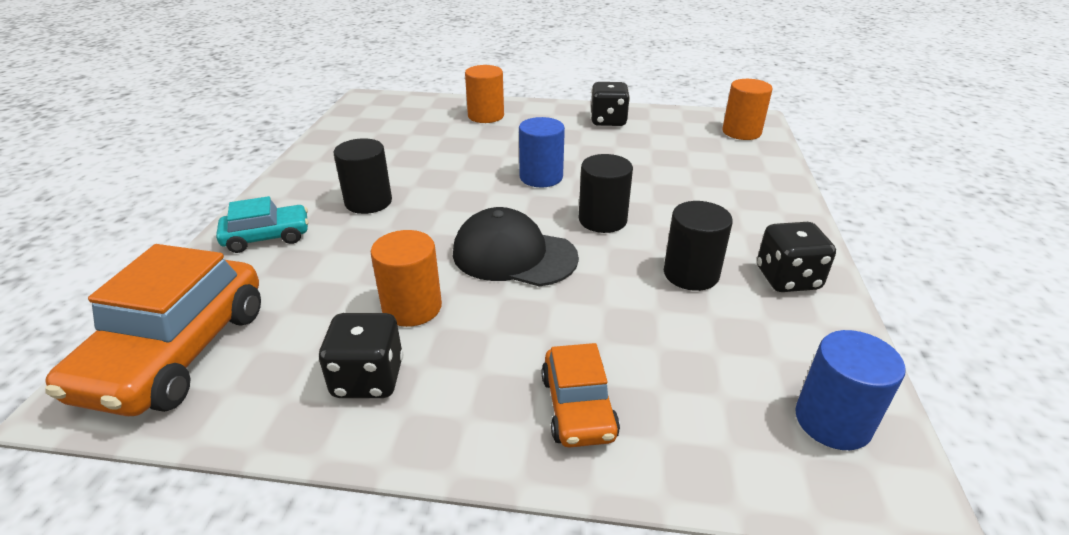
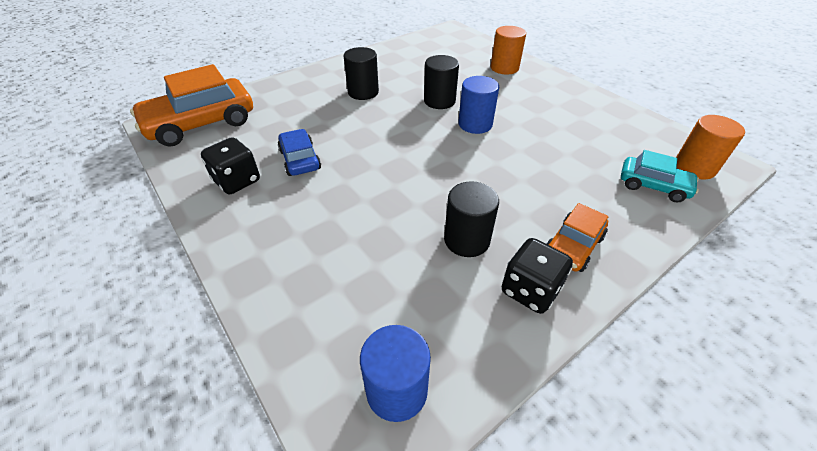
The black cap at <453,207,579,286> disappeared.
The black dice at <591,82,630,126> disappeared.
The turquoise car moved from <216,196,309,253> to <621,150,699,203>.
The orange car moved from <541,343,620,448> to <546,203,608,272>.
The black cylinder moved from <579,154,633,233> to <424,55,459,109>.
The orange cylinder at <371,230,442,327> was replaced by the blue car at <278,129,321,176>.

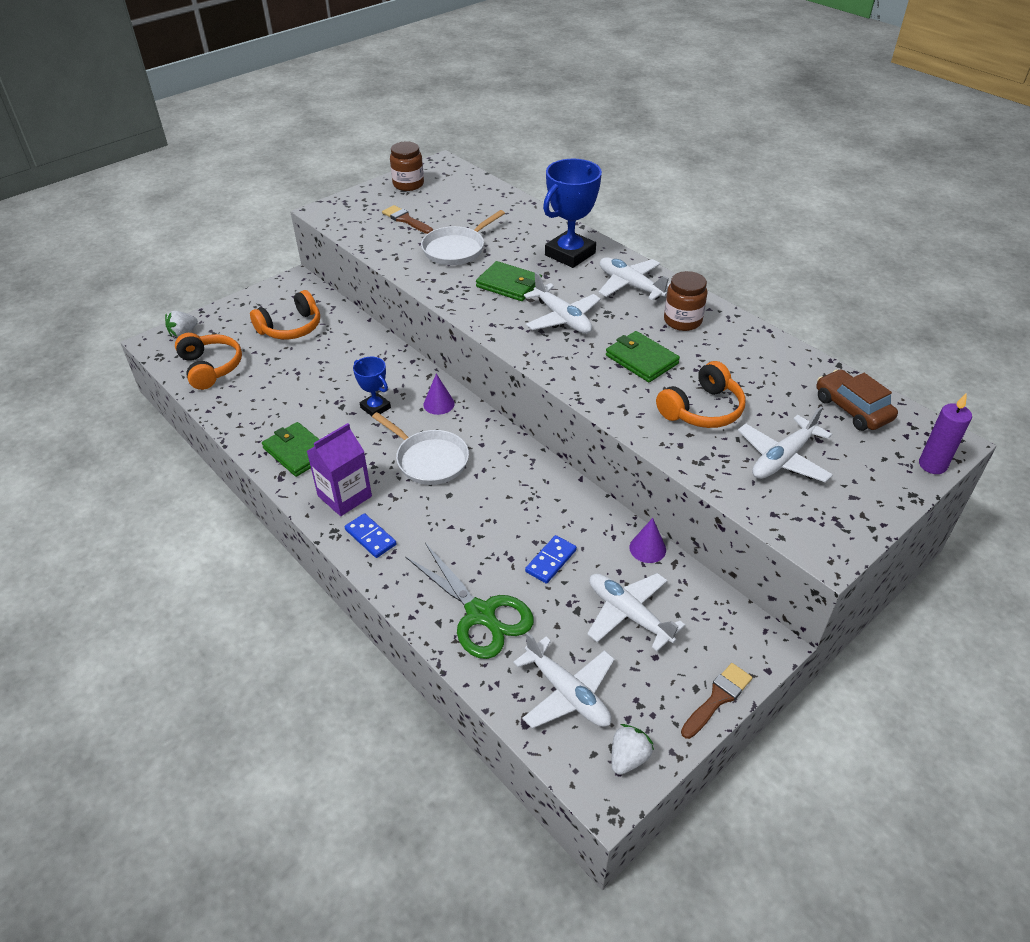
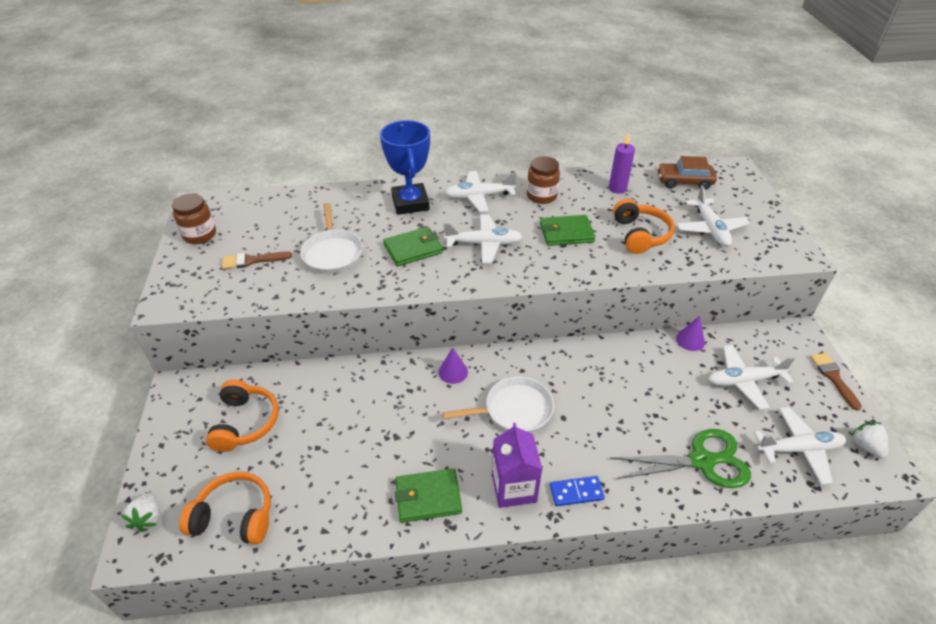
The blue trophy at <353,357,391,416> disappeared.
The blue domino at <525,535,577,584> disappeared.
The purple candle moved from <919,394,972,474> to <609,133,635,194>.

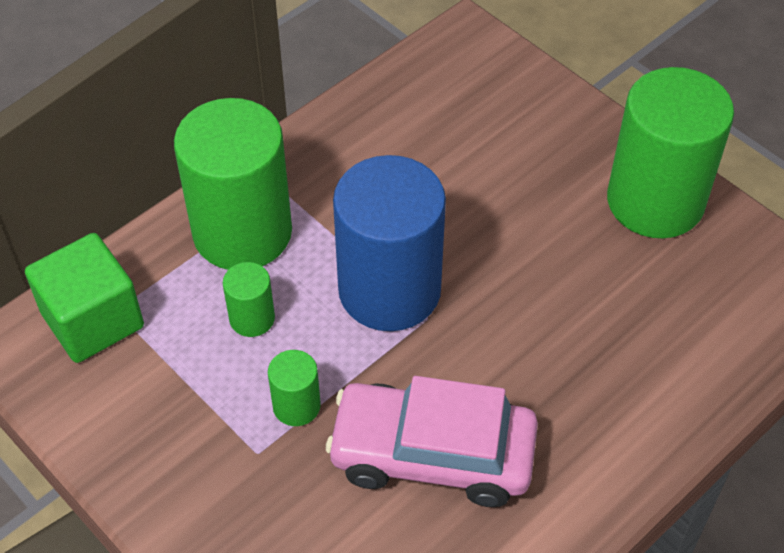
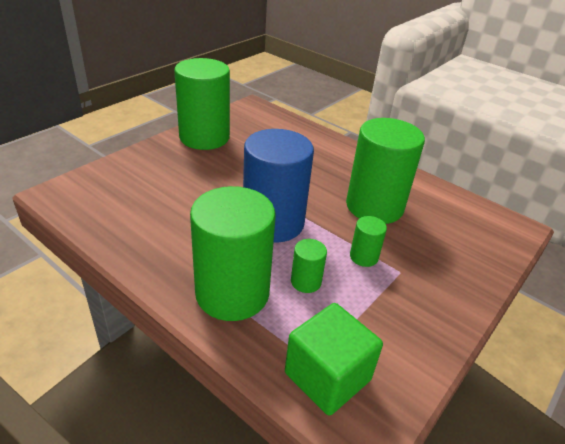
The pink car at <326,376,538,507> was replaced by the green cylinder at <346,118,425,224>.

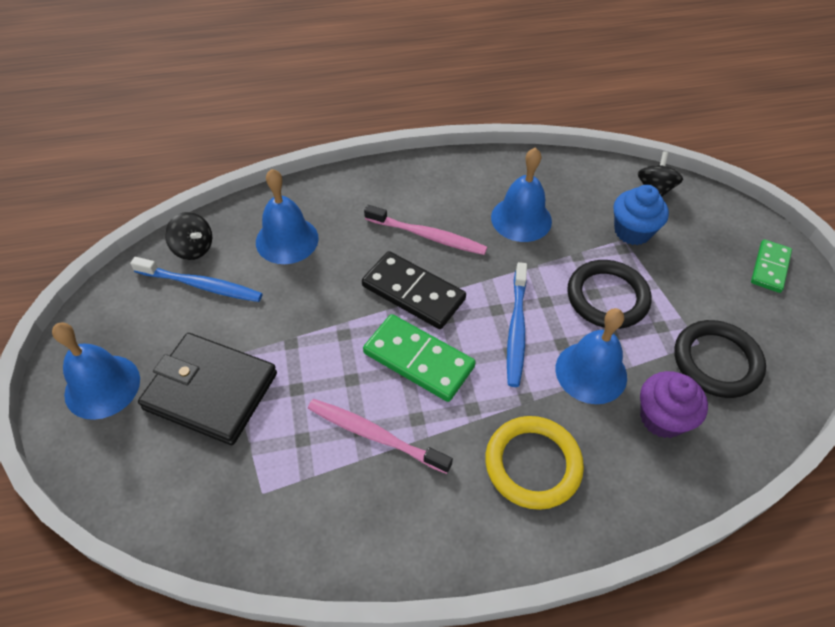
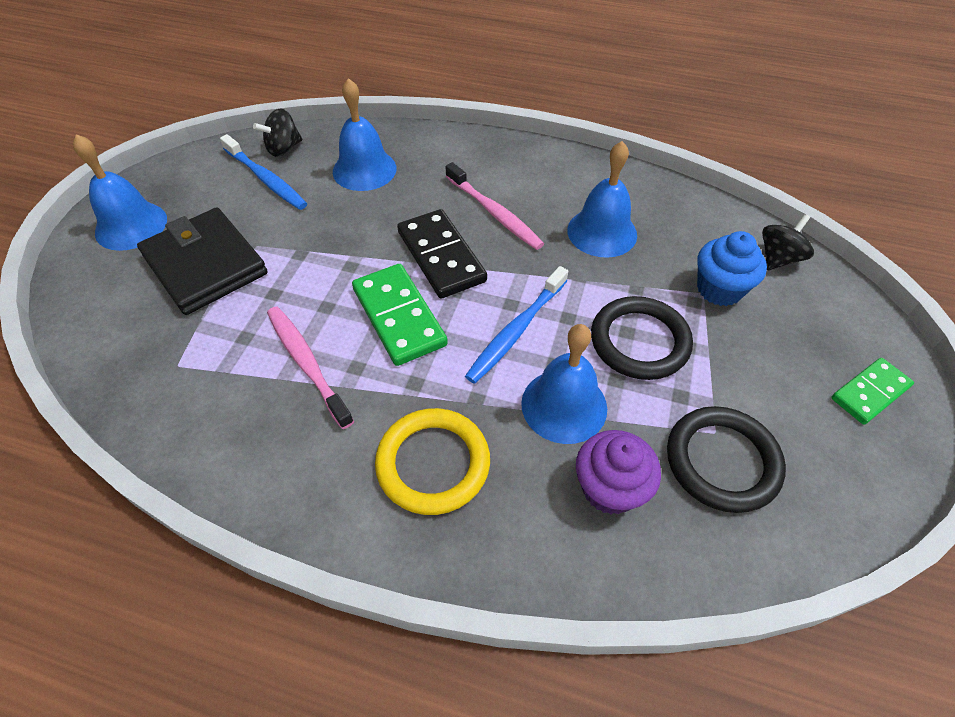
The black spinning top at <165,212,212,260> turned 75 degrees clockwise.

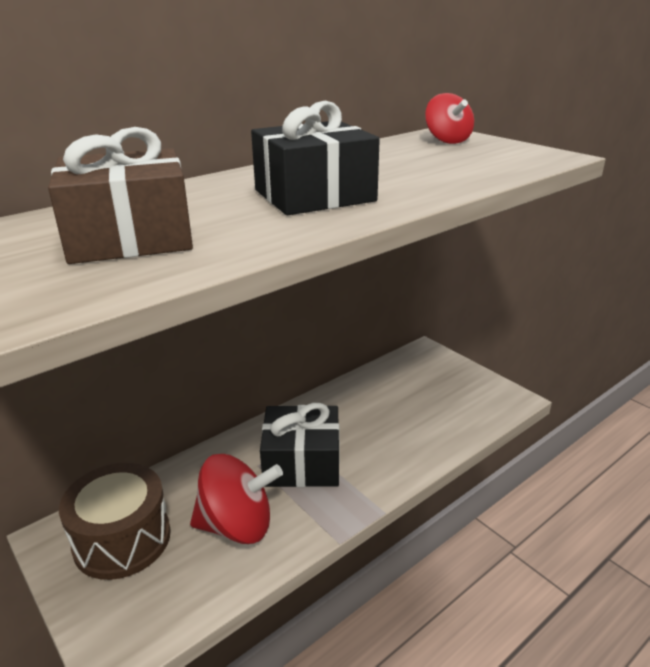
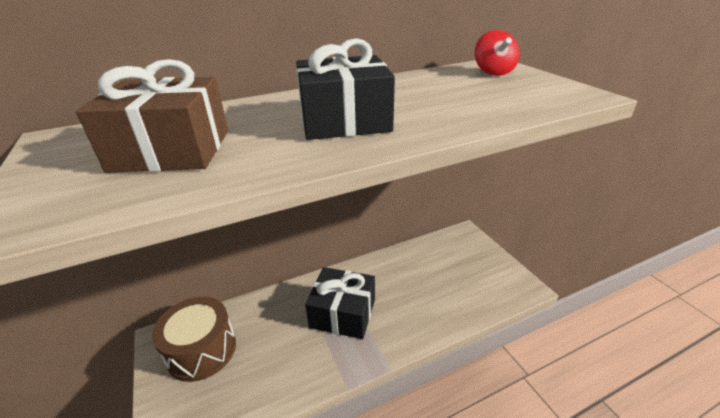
The red spinning top at <190,454,283,544> disappeared.

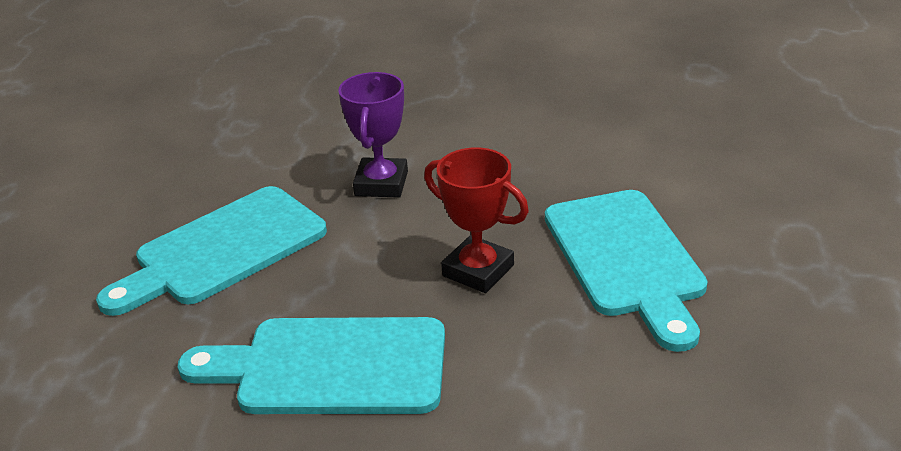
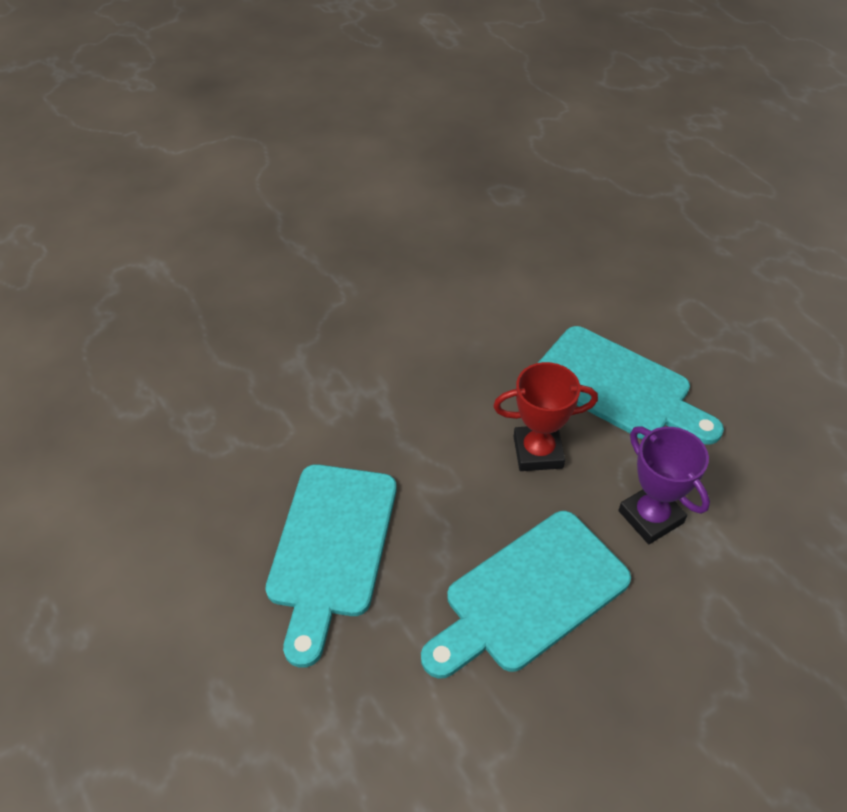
The purple trophy moved from <338,72,408,197> to <619,426,710,544>.

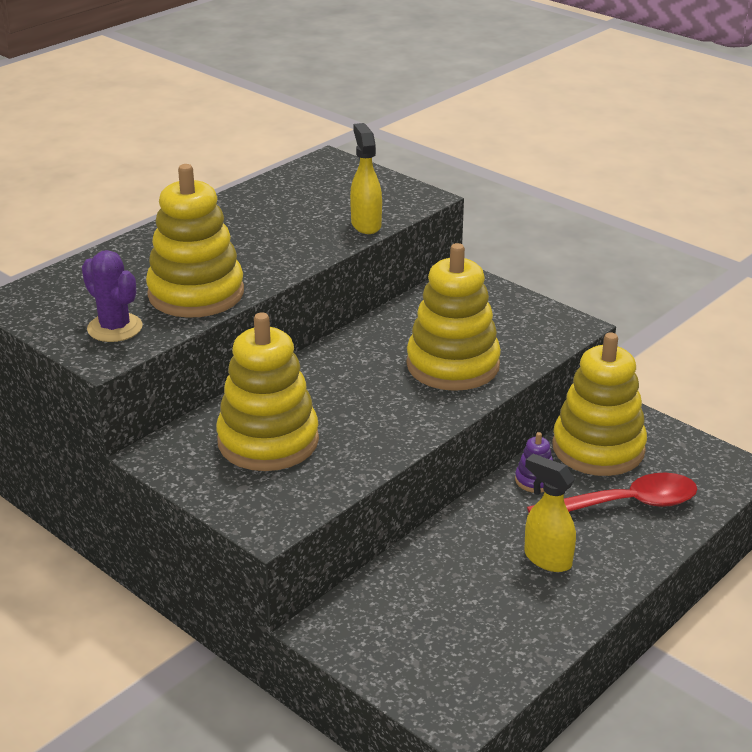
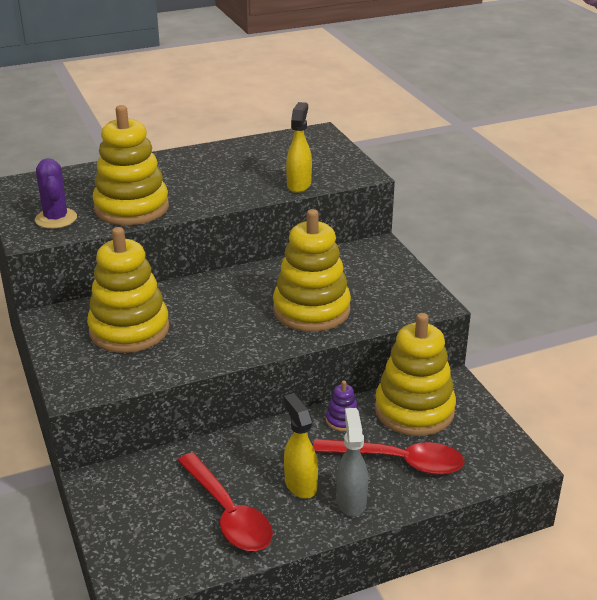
The red spoon at <177,452,273,551> appeared.
The grey spray bottle at <337,408,368,517> appeared.

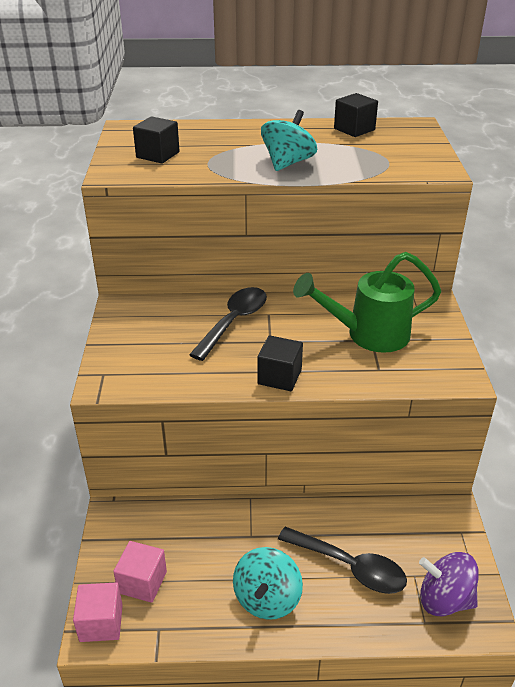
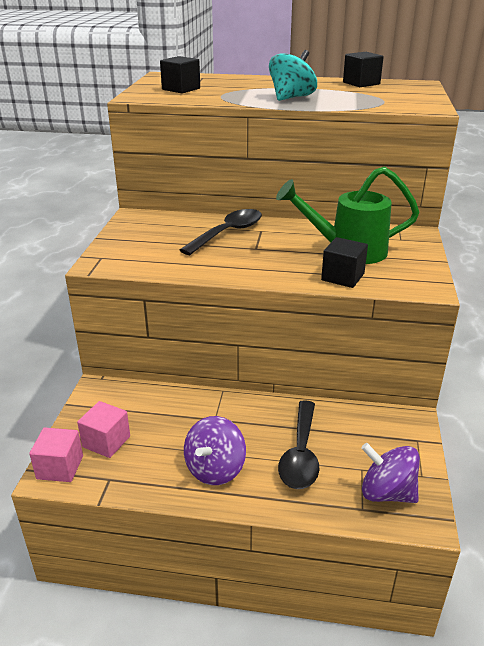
The black cube moved from <257,335,303,391> to <321,237,368,288>.
The turquoise spinning top at <233,547,303,620> became the purple spinning top at <184,416,246,485>.
The black spoon at <278,527,407,594> turned 60 degrees clockwise.

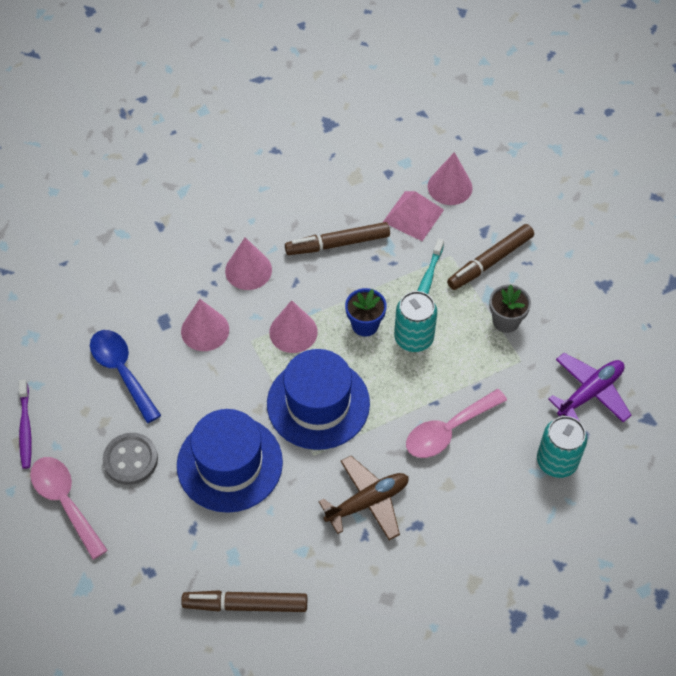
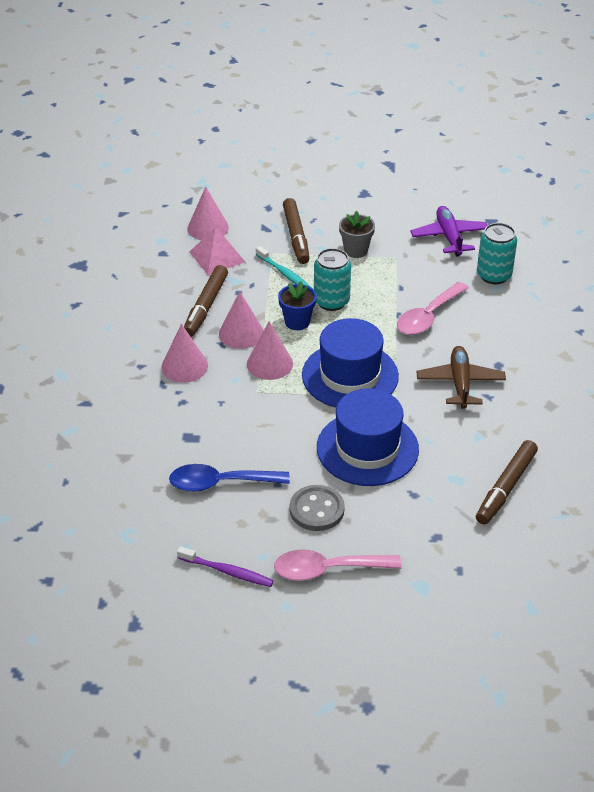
The pink cone moved from <181,299,229,351> to <219,291,264,349>.
The pink spoon at <406,389,507,458> turned 45 degrees clockwise.

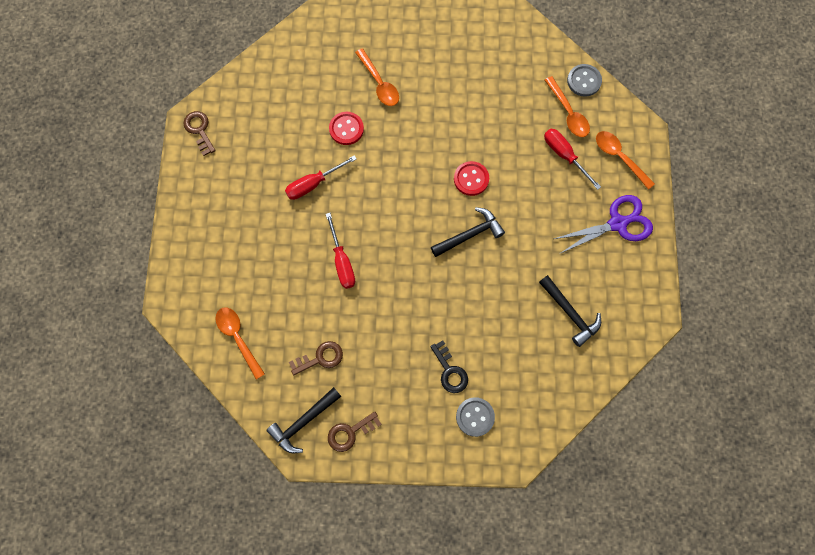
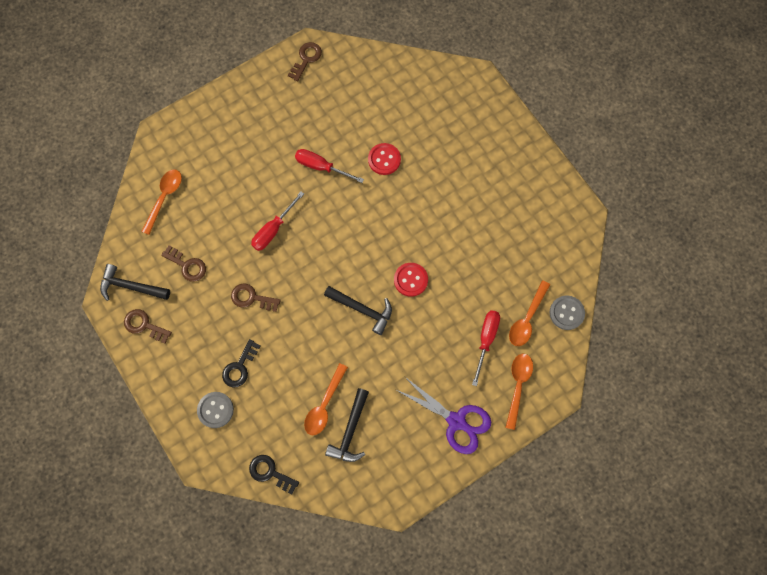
The brown key at <231,283,281,312> appeared.
The black key at <249,455,299,494> appeared.
The orange spoon moved from <355,48,399,106> to <304,363,348,435>.

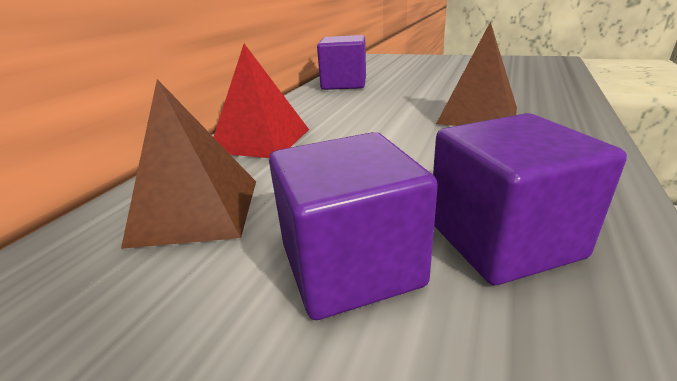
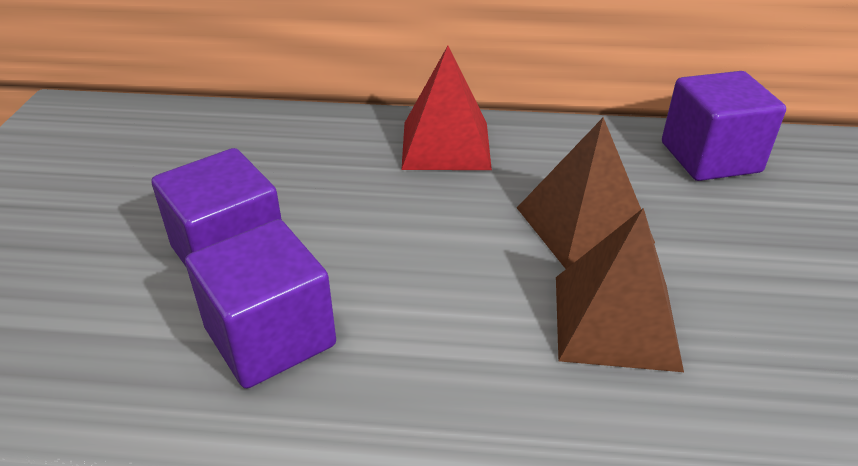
The brown pyramid moved from <121,79,256,249> to <517,117,655,269>.

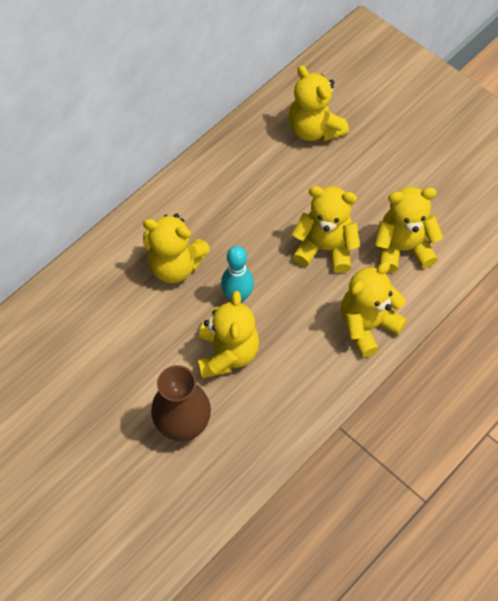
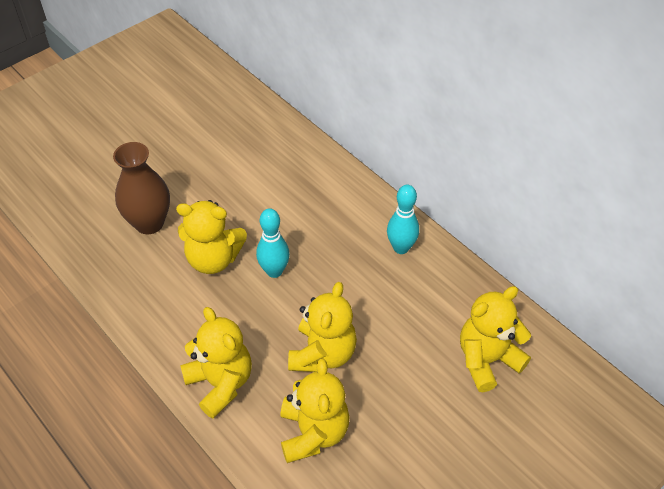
The yellow teddy bear at <143,214,210,283> disappeared.
The turquoise bowling pin at <387,185,419,254> appeared.

